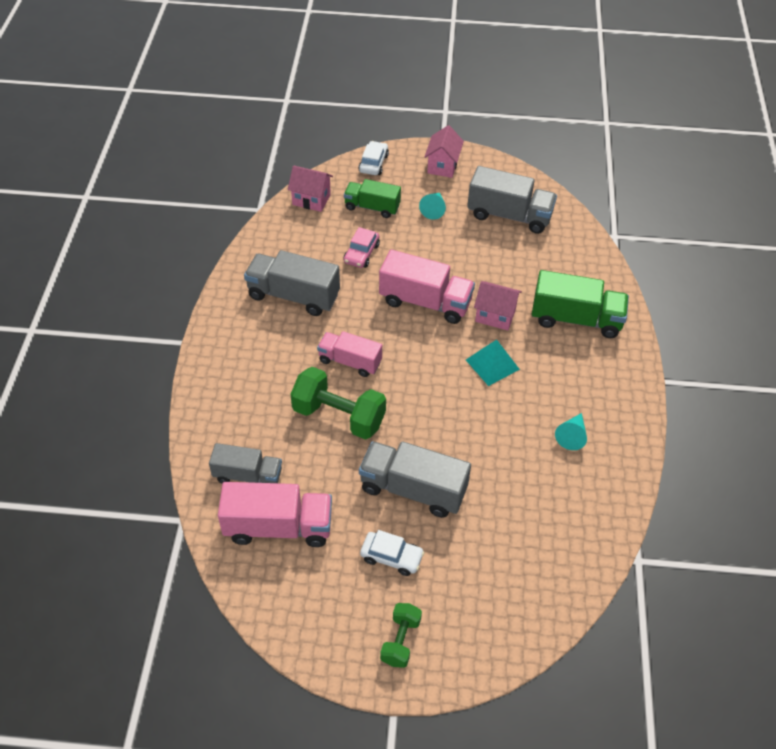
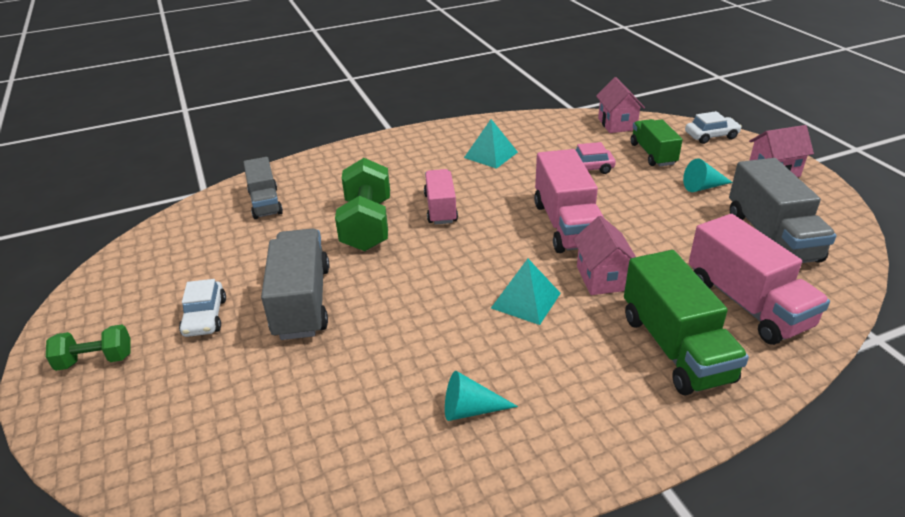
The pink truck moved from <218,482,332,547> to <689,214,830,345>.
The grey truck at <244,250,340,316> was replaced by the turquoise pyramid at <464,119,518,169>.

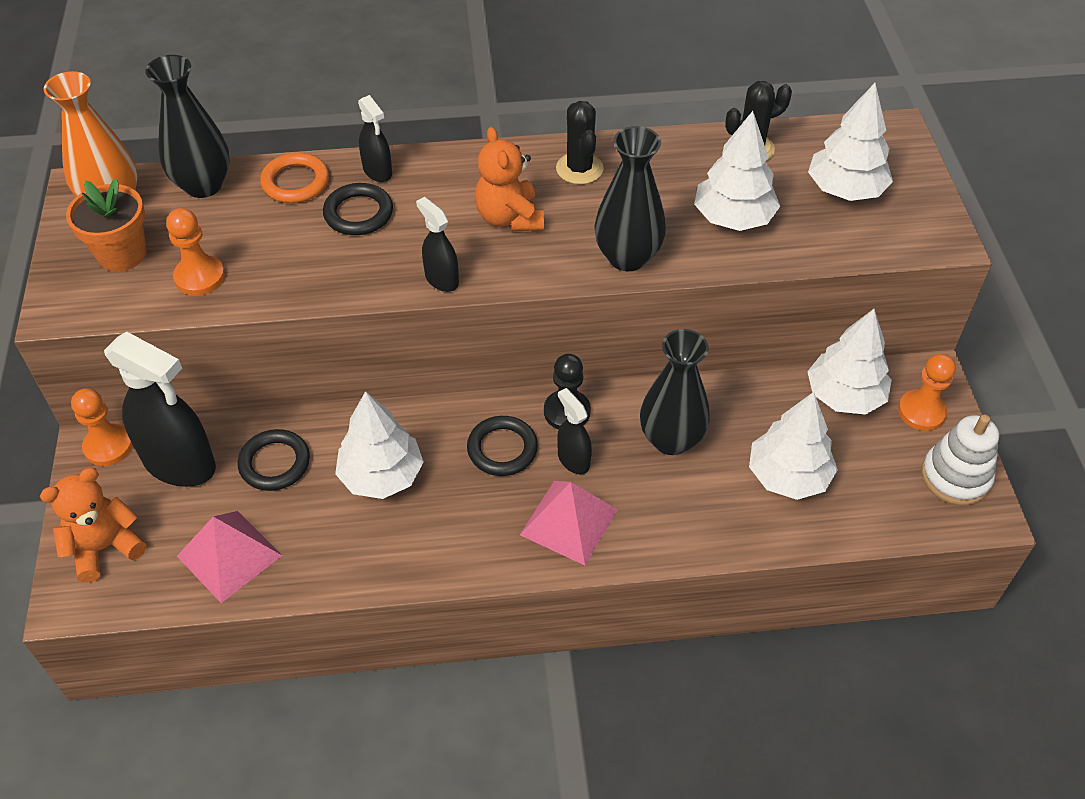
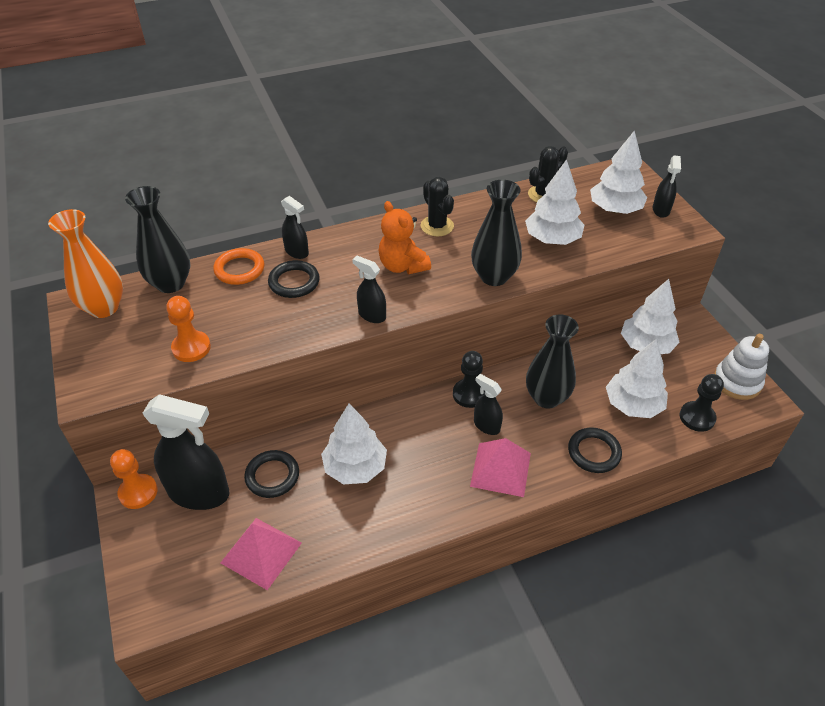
The orange teddy bear at <40,468,146,583> disappeared.
The orange flower pot at <66,179,146,272> disappeared.
The orange pawn at <898,354,956,431> disappeared.
The black spray bottle at <653,156,681,218> appeared.
The black pawn at <680,374,724,432> appeared.
The black ring moved from <467,416,538,476> to <568,428,622,473>.

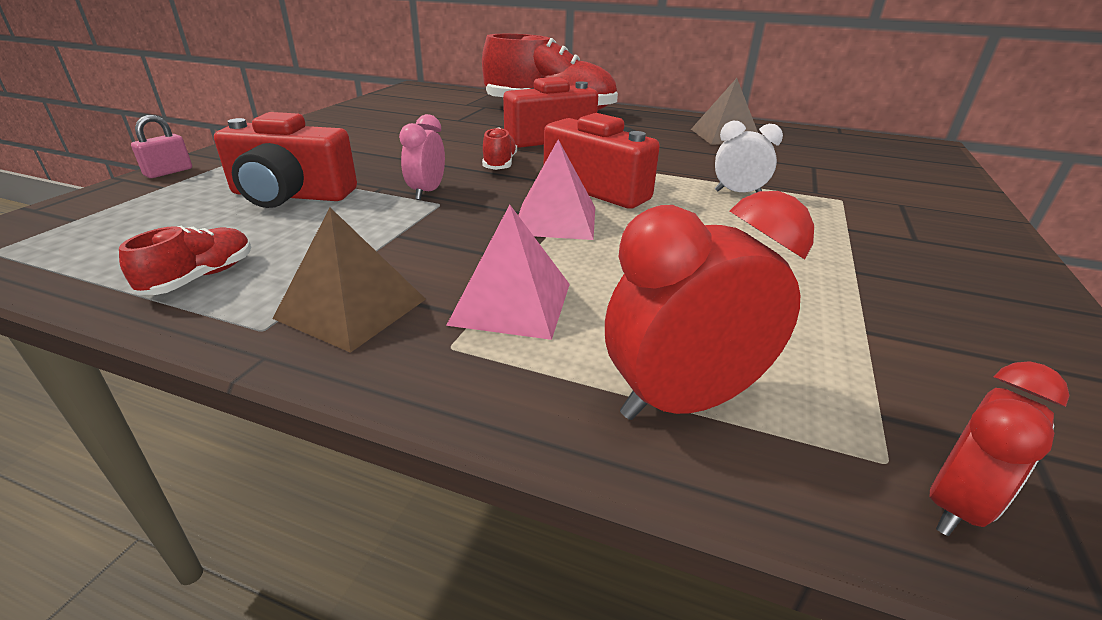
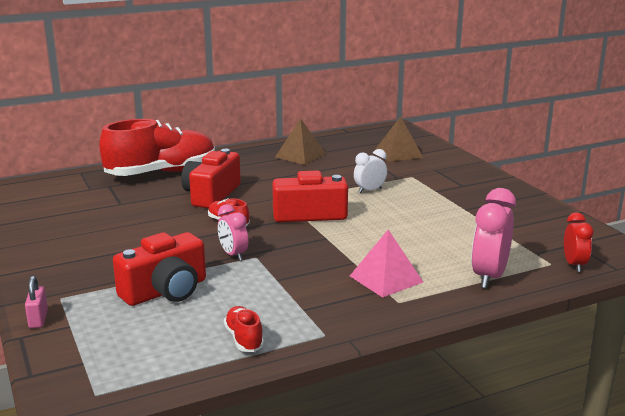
The pink pyramid at <518,139,595,240> disappeared.
The brown pyramid moved from <272,208,426,353> to <375,116,423,162>.
The red clock at <605,191,814,420> became the pink clock at <471,188,516,289>.

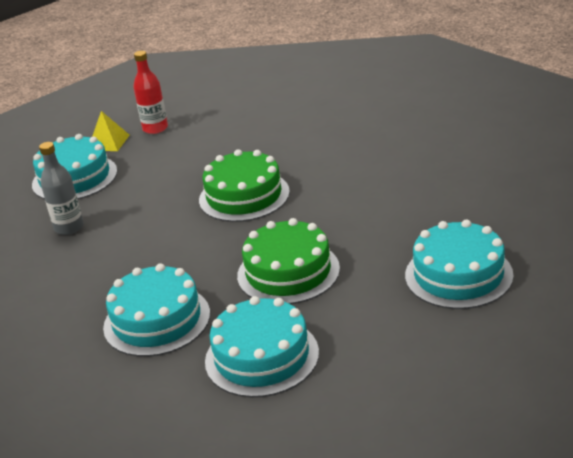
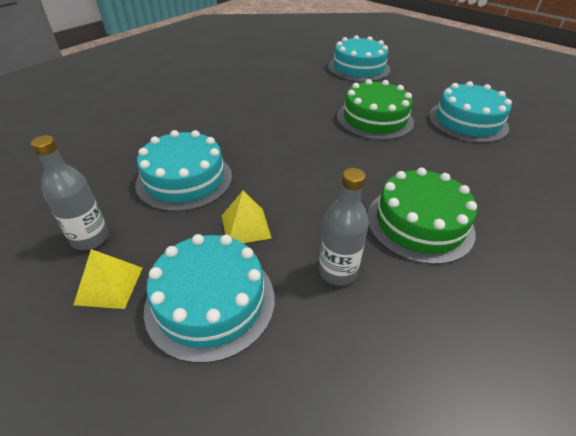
The yellow pyramid at <222,191,271,243> appeared.
The turquoise cake moved from <103,263,210,357> to <135,130,232,212>.
The green cake moved from <199,149,290,222> to <367,168,477,265>.
The red bottle at <133,51,168,134> became the grey bottle at <31,135,109,250>.

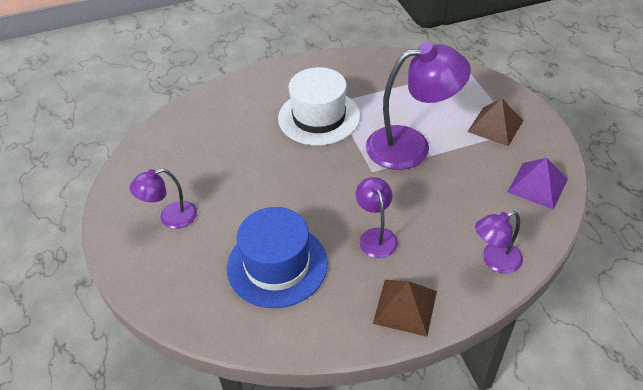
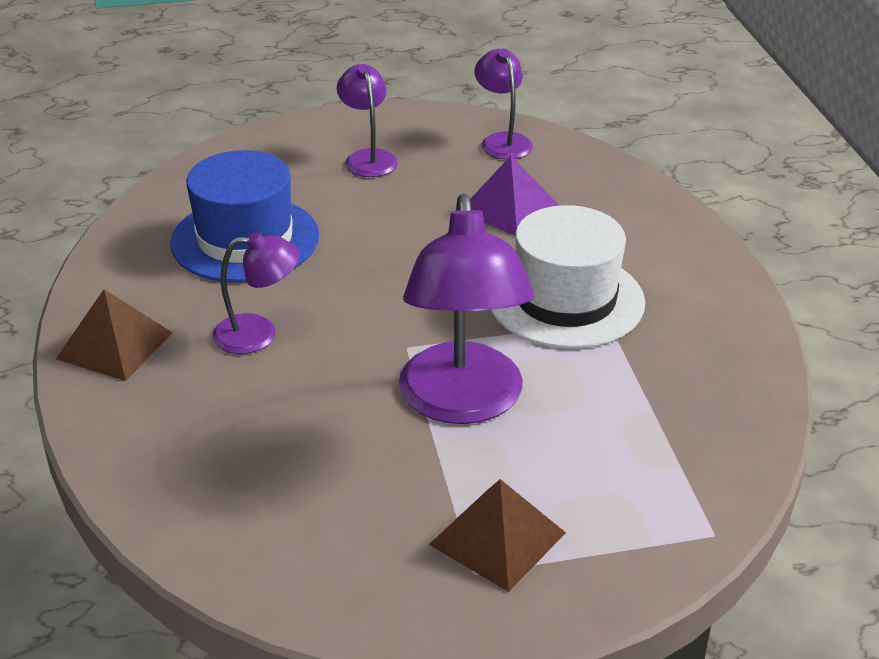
The purple lamp moved from <475,211,523,273> to <474,48,533,159>.
The purple pyramid moved from <508,158,568,210> to <470,156,559,235>.

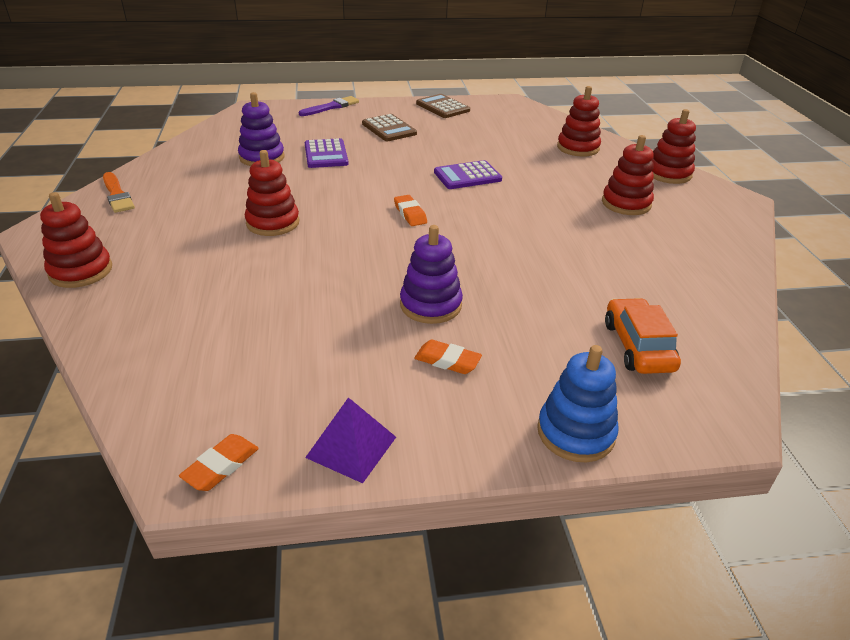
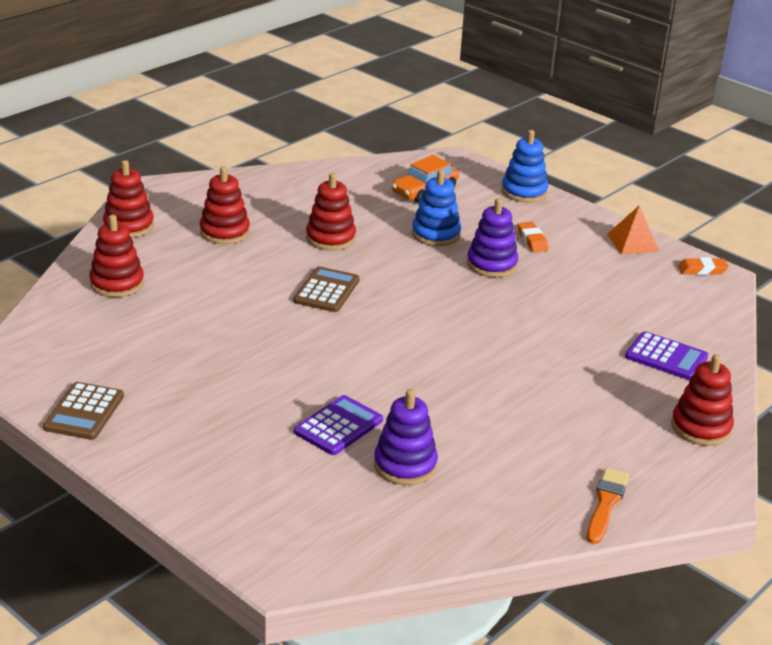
The purple brush at <299,96,359,116> disappeared.
The orange eraser at <394,195,427,226> disappeared.
The blue stacking toy at <412,169,461,246> appeared.
The red stacking toy moved from <245,150,300,236> to <306,173,356,250>.
The brown calculator moved from <362,114,417,141> to <293,266,360,312>.
The purple calculator moved from <434,160,502,189> to <625,331,708,380>.
The purple pyramid at <305,397,396,483> became the orange pyramid at <607,206,659,254>.

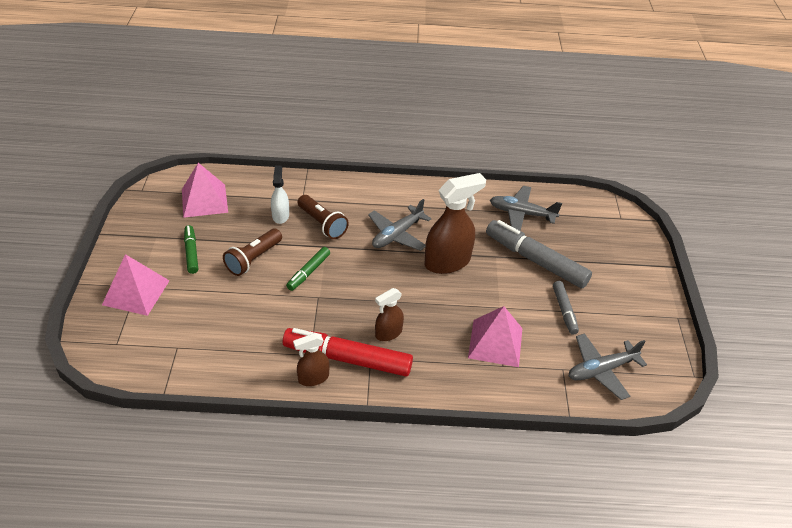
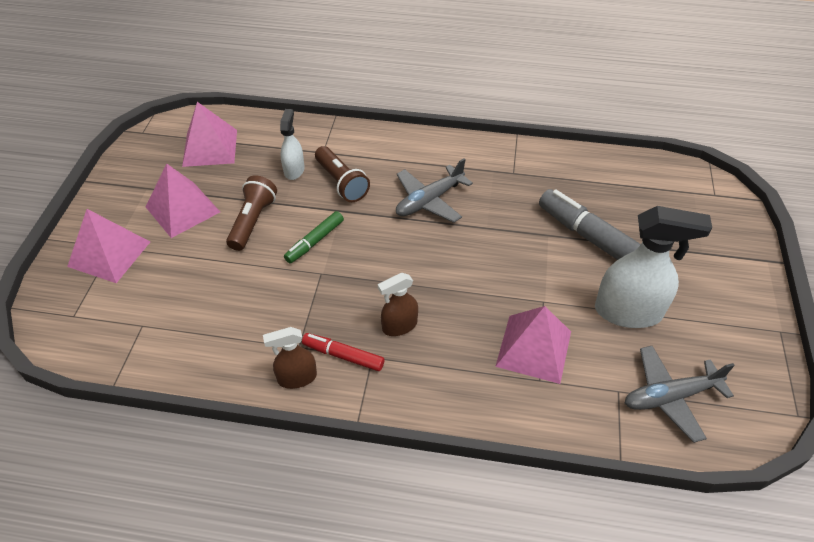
The brown spray bottle at <425,173,486,274> disappeared.
The grey plane at <490,186,562,231> disappeared.
The green marker at <184,225,198,274> was replaced by the pink pyramid at <145,164,220,238>.
The grey marker at <553,281,579,335> was replaced by the white spray bottle at <595,206,712,328>.
The brown flashlight at <223,228,282,276> turned 150 degrees clockwise.
The red marker at <283,328,413,377> changed to 0.53 times the size.

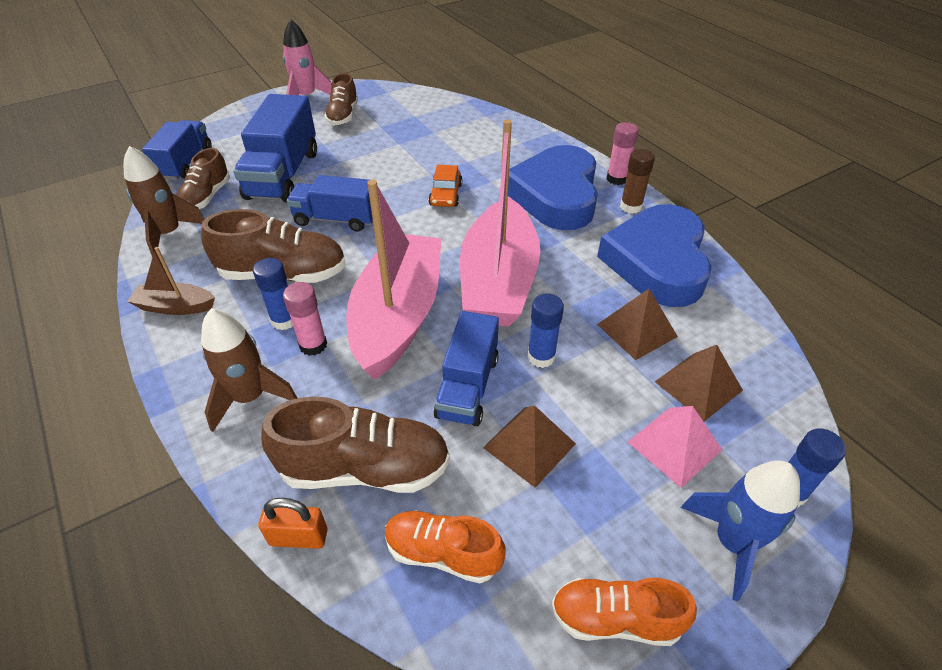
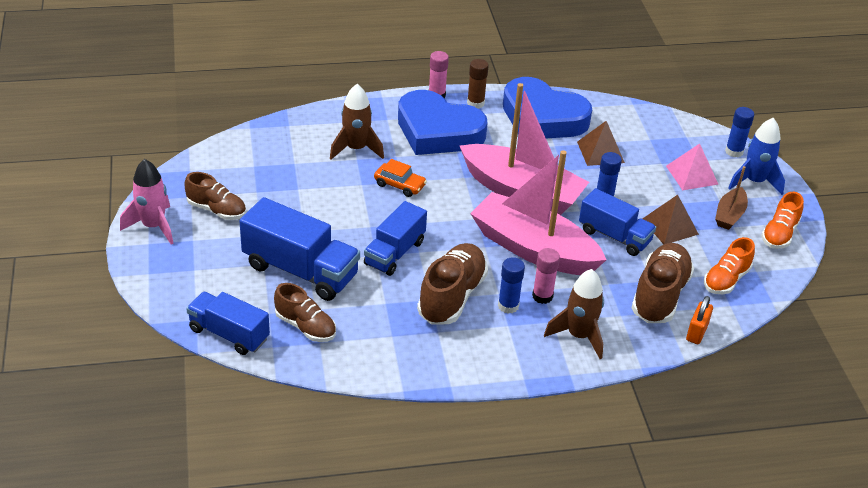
The brown pyramid at <655,345,743,421> disappeared.
The brown rocket moved from <124,146,205,258> to <330,84,384,160>.
The brown boat moved from <127,247,215,315> to <715,166,748,230>.

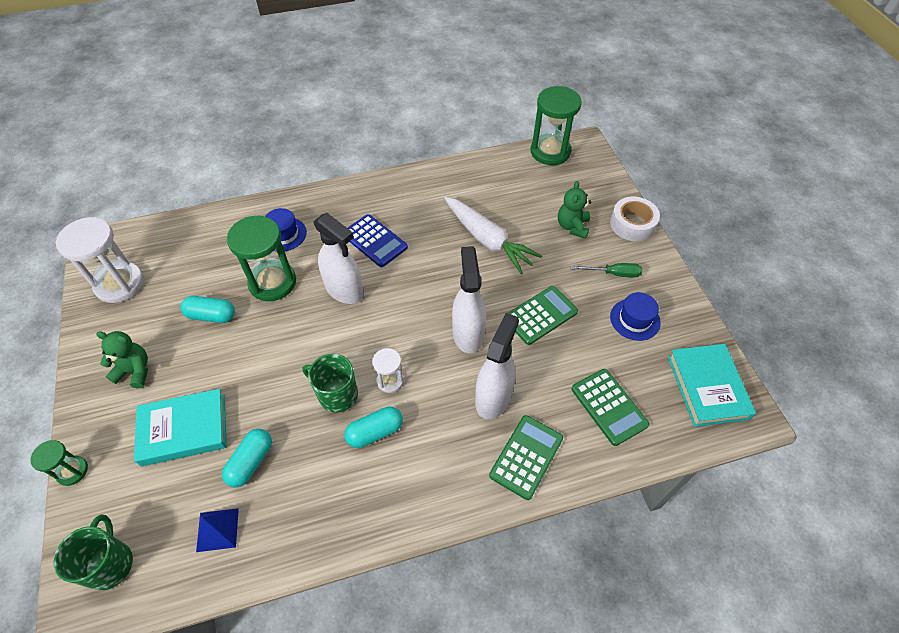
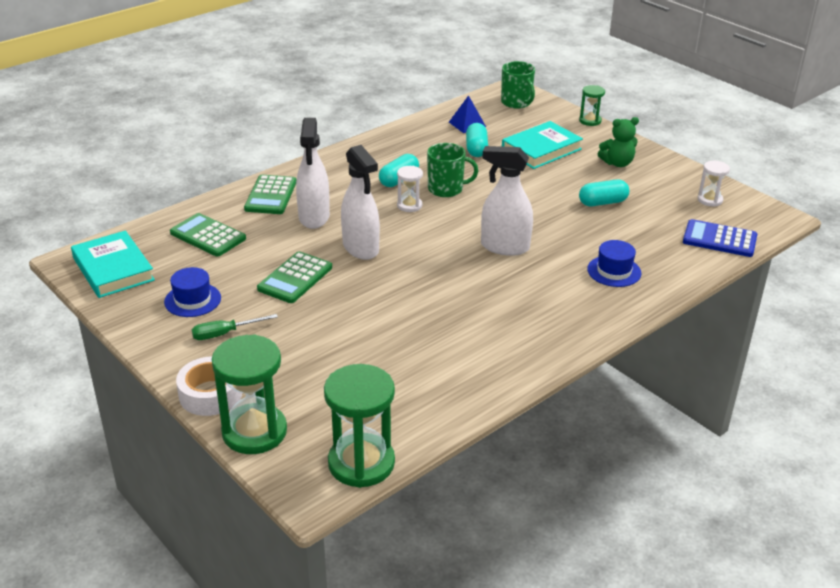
The white carrot at <444,197,542,274> disappeared.
The green teddy bear at <558,181,591,239> disappeared.
The green hourglass moved from <227,216,296,301> to <211,334,287,454>.
The blue calculator moved from <348,214,408,267> to <683,219,757,257>.
The white hourglass at <56,217,144,303> changed to 0.52 times the size.

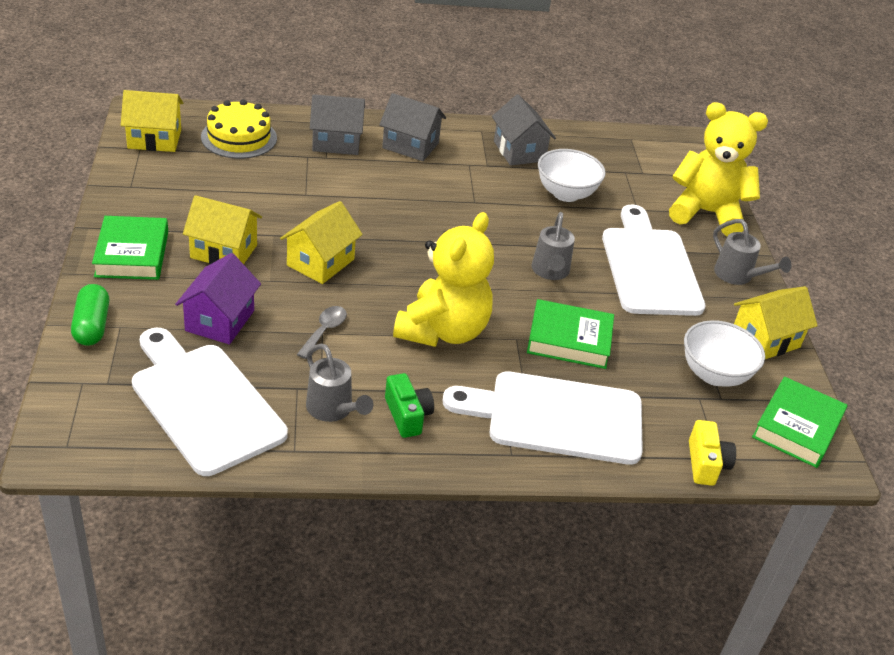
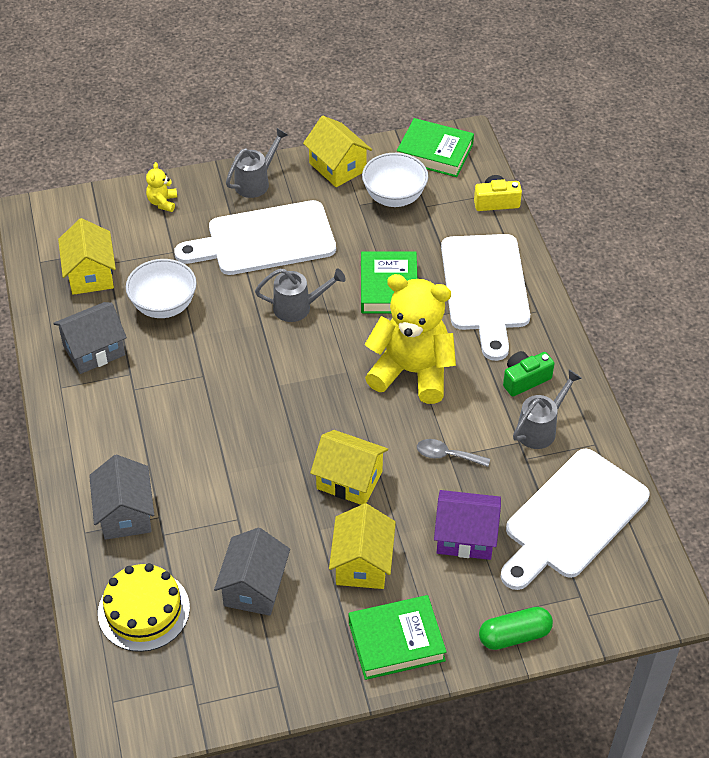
The yellow house moved from <121,90,184,152> to <58,218,116,295>.
The grey house moved from <379,93,446,161> to <214,527,290,616>.
The yellow teddy bear at <669,102,768,236> changed to 0.41 times the size.

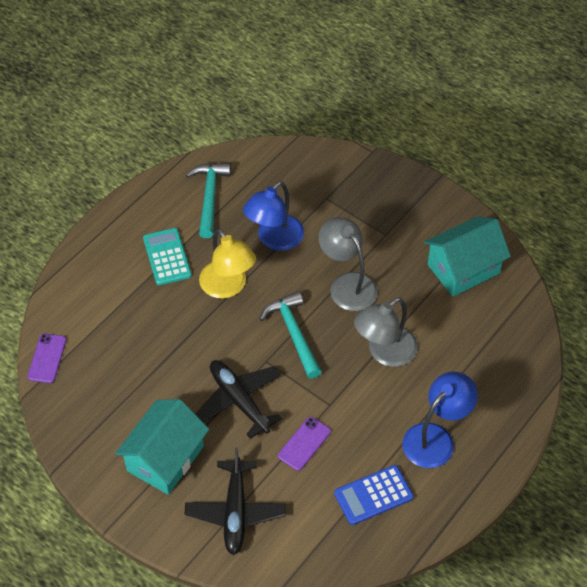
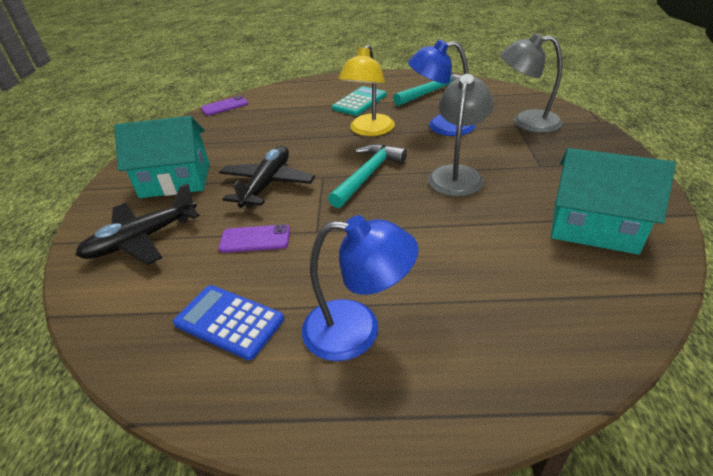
The grey lamp moved from <354,297,418,367> to <500,33,563,133>.

